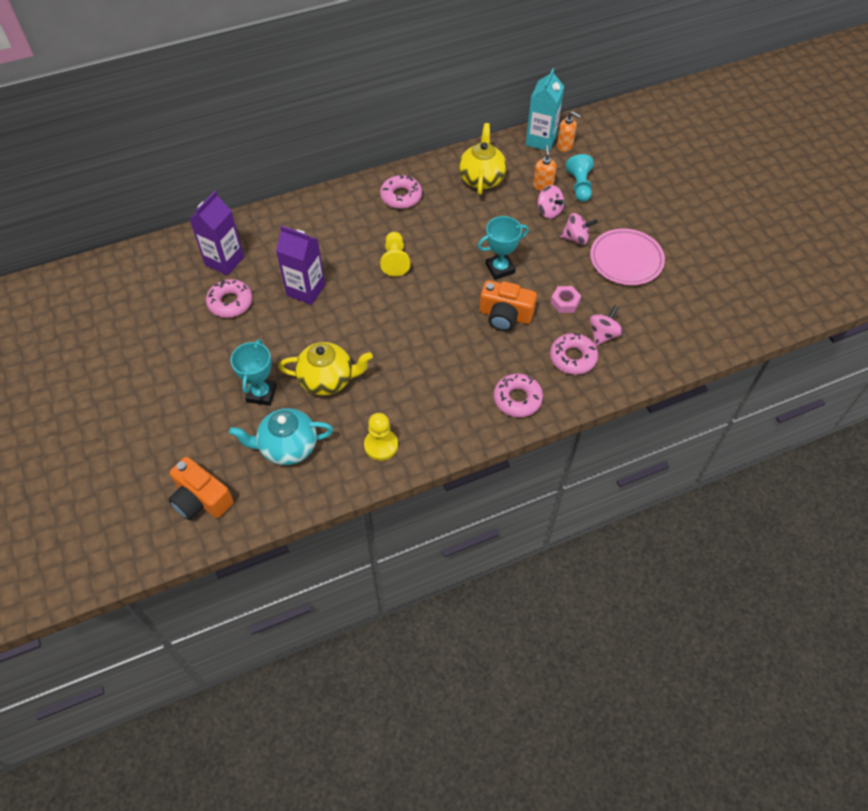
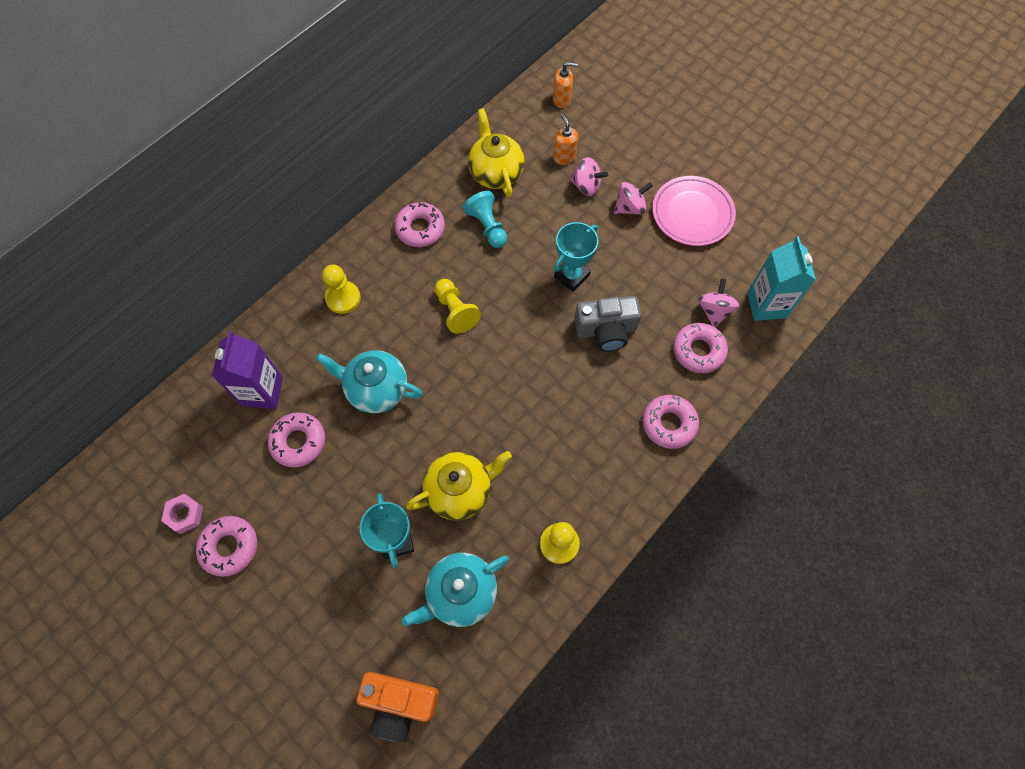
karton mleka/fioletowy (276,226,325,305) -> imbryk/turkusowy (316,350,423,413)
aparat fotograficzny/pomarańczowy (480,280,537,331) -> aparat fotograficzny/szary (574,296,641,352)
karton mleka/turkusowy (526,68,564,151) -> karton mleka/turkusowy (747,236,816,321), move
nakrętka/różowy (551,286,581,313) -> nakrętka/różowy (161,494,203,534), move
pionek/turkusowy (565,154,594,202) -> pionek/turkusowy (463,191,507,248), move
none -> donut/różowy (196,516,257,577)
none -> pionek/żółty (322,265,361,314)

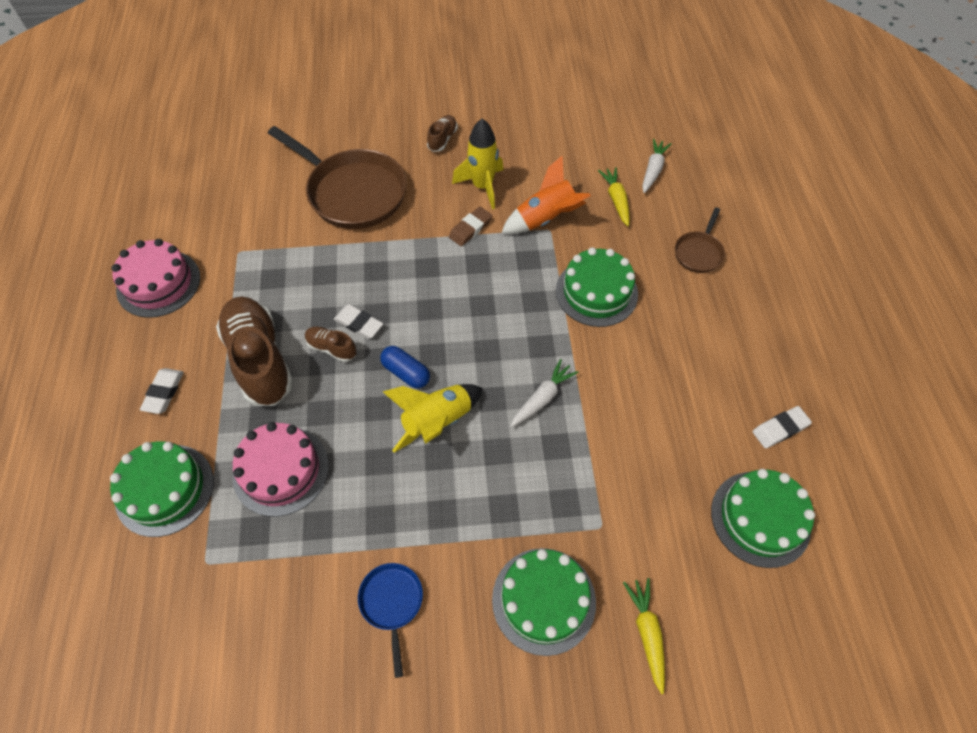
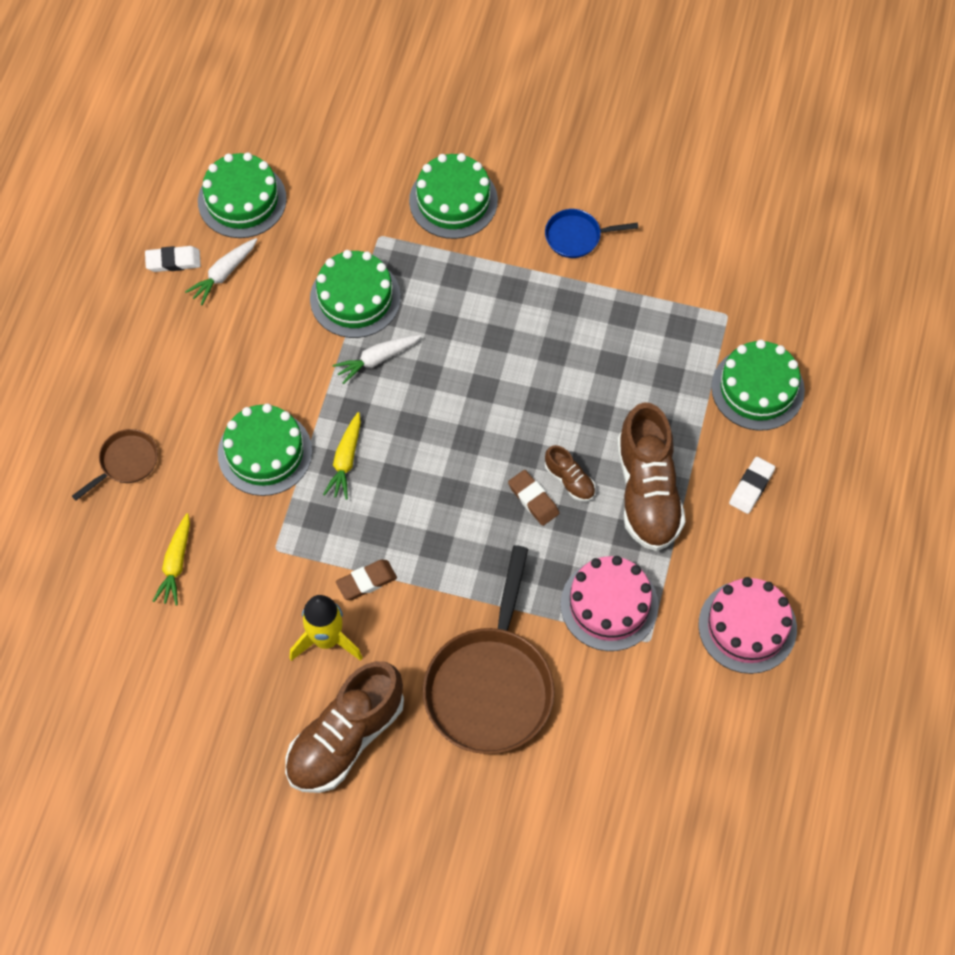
tort/różowy (233,422,329,517) -> tort/różowy (561,556,659,651), move
patelnia/brązowy (268,126,407,229) -> patelnia/brązowy (423,545,554,754), 135 degrees counterclockwise
gumka do mazania/biały (334,304,383,339) -> gumka do mazania/brązowy (508,470,559,526)
patelnia/niebieski (358,563,423,678) -> patelnia/niebieski (545,209,638,258), 75 degrees clockwise
kapsułka/niebieski (380,346,430,388) -> none
rakieta/żółty (383,384,483,453) -> none
but/brązowy (427,115,458,152) -> but/brązowy (285,661,404,793), x2.18
rakieta/pomarańczowy (502,155,591,234) -> none
marchewka/żółty (623,578,665,694) -> marchewka/żółty (323,412,361,500), move
marchewka/biały (642,139,672,193) -> marchewka/biały (185,238,257,305), move
none -> tort/zielony (310,250,401,338)

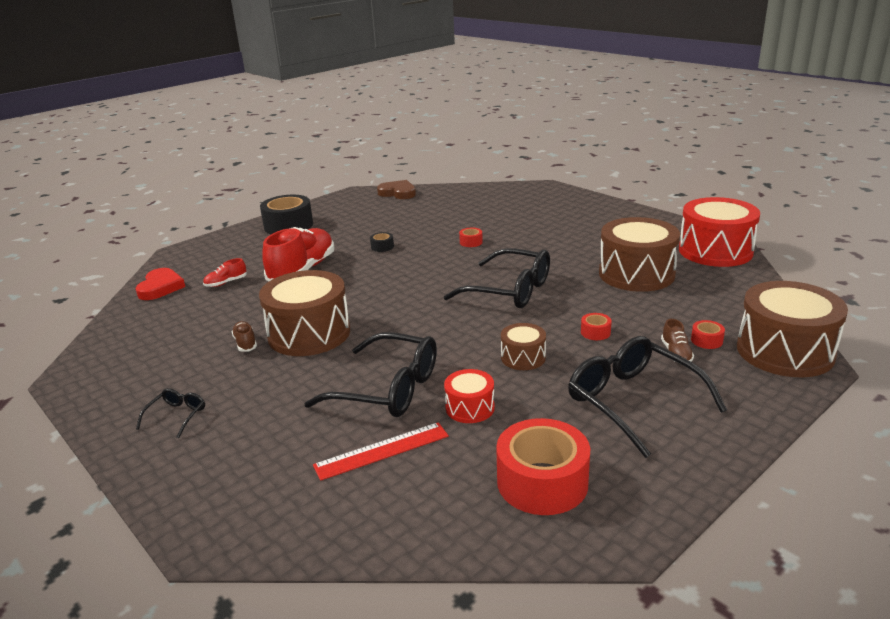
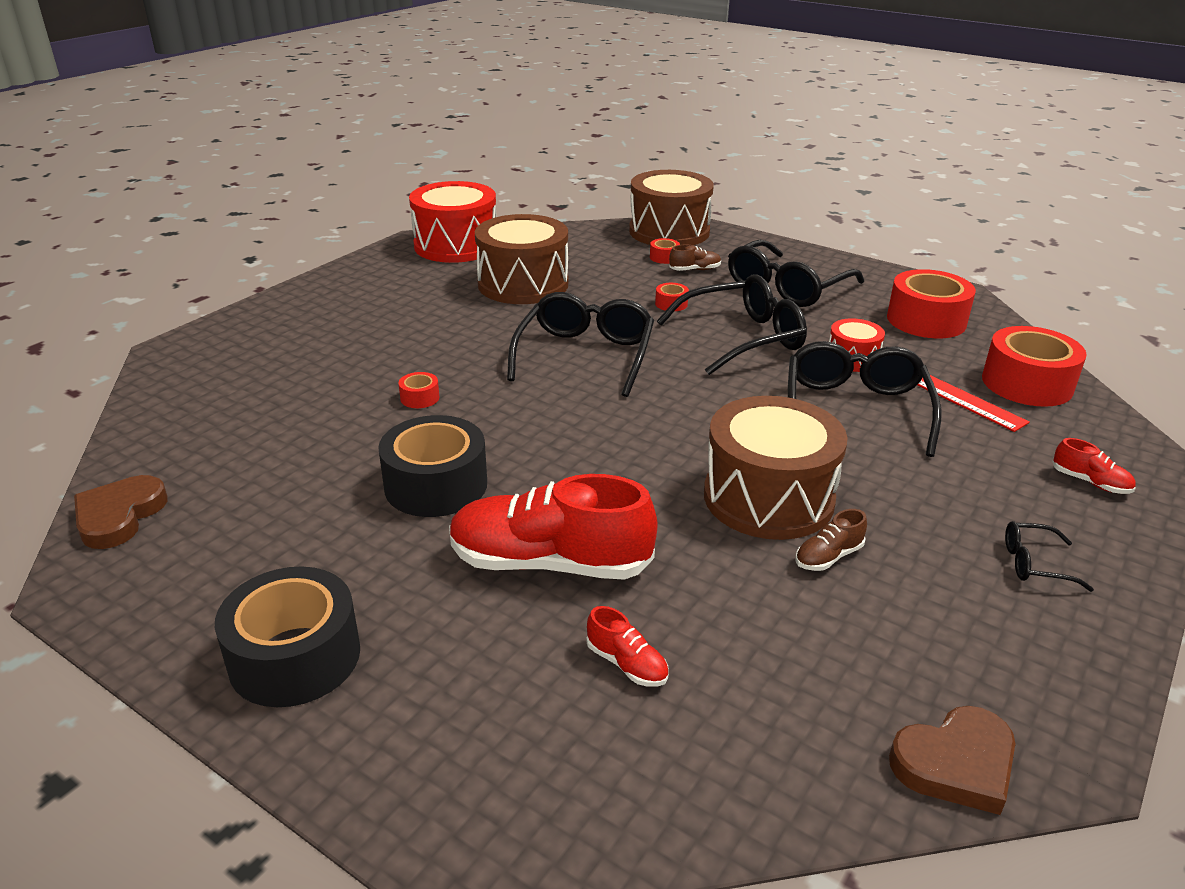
serce/czerwony (135,268,185,300) -> none
taśma klejąca/czarny (370,232,394,252) -> taśma klejąca/czarny (378,415,487,517), x2.31
bęben/brązowy (501,323,546,370) -> okulary/czarny (657,274,807,375)
none -> serce/brązowy (889,706,1015,815)
none -> taśma klejąca/czerwony (982,326,1087,407)
none -> but/czerwony (1052,438,1136,494)

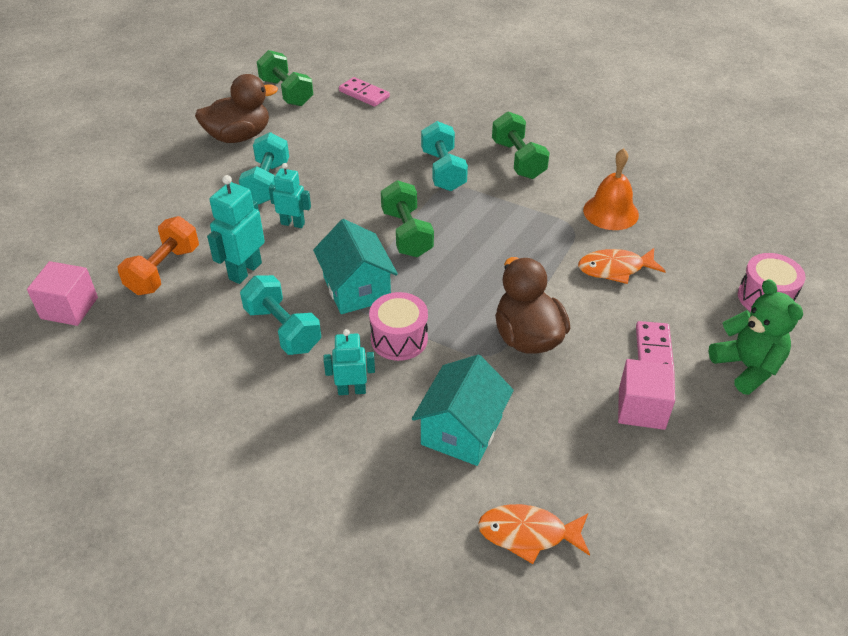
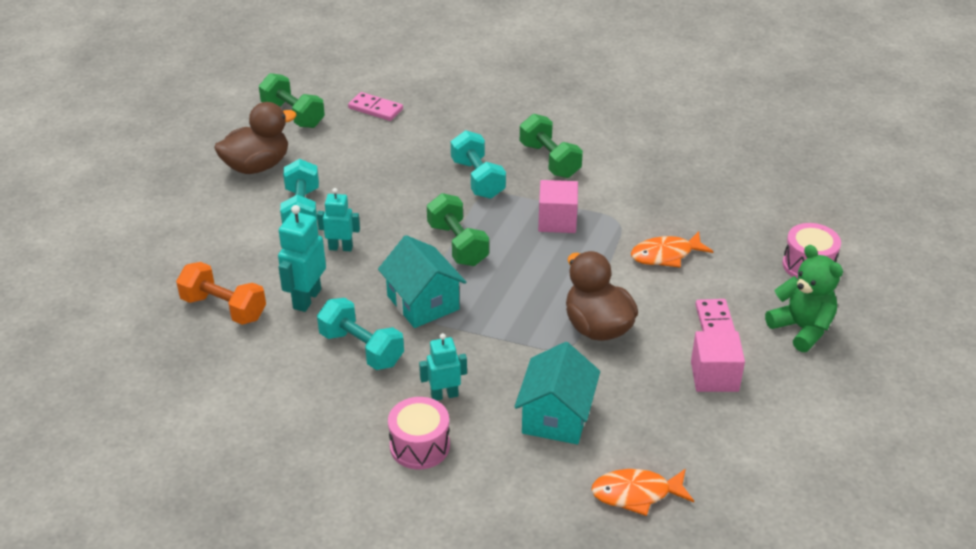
sześcian/różowy (27,261,98,326) -> sześcian/różowy (538,180,578,233), move
hantel/pomarańczowy (117,216,199,295) -> hantel/pomarańczowy (176,262,266,325), 75 degrees counterclockwise
bęben/różowy (369,292,428,361) -> bęben/różowy (388,397,450,469), move
dzwonek/pomarańczowy (583,148,639,230) -> none

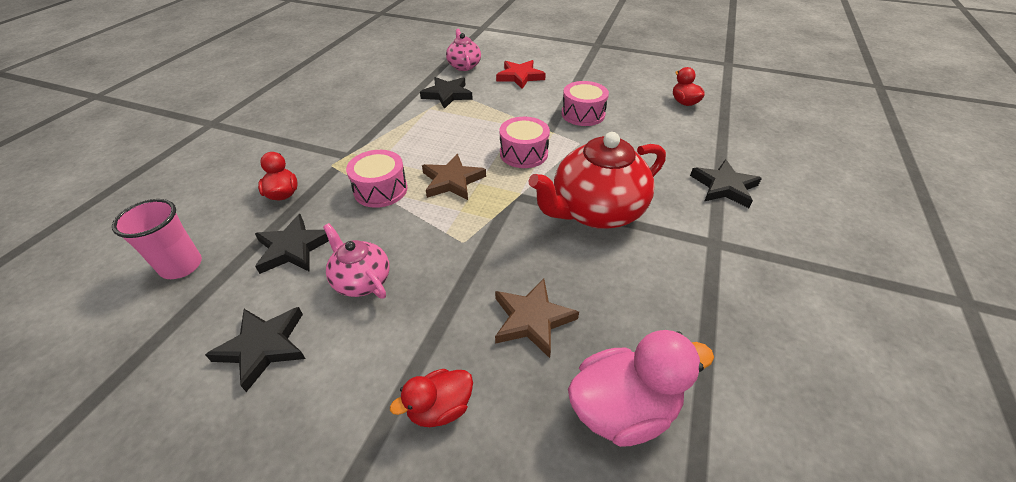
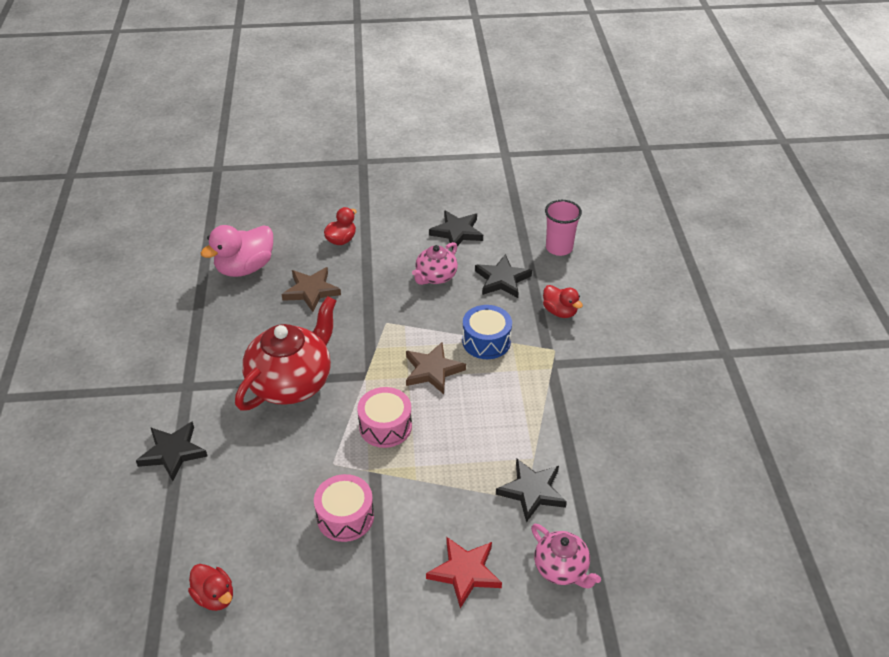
imbryk/różowy (323,223,390,298) -> imbryk/różowy (412,242,458,285), 105 degrees clockwise
bęben/różowy (346,150,408,208) -> bęben/niebieski (462,305,512,359)

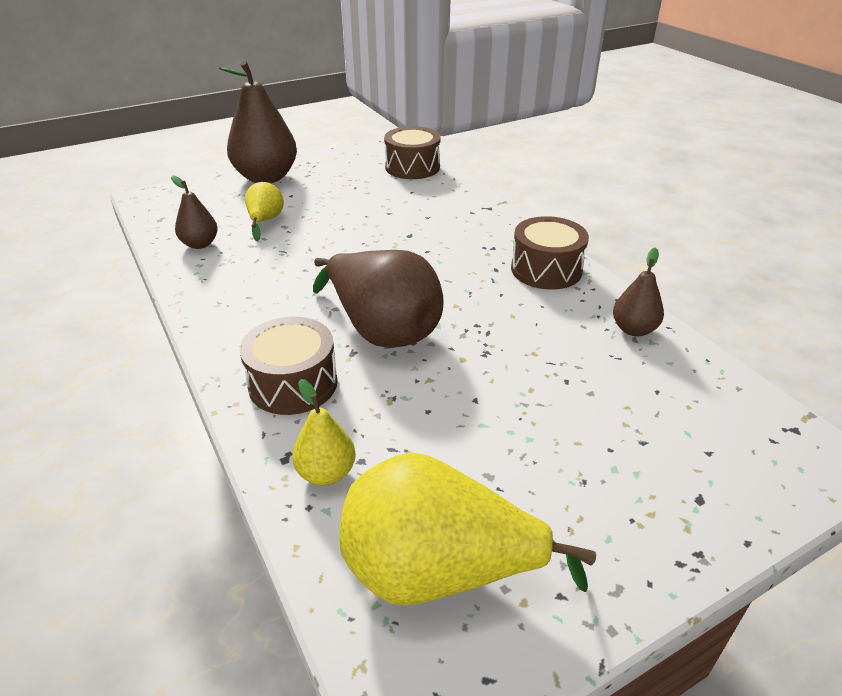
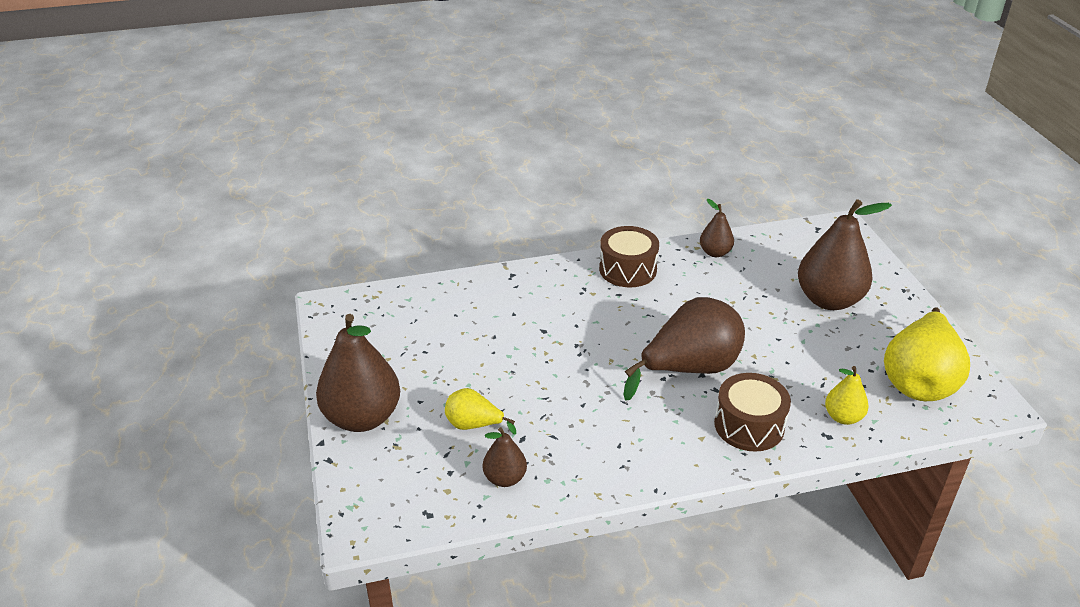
bęben/brązowy (384,126,440,179) -> none
none -> gruszka/brązowy (798,199,892,310)

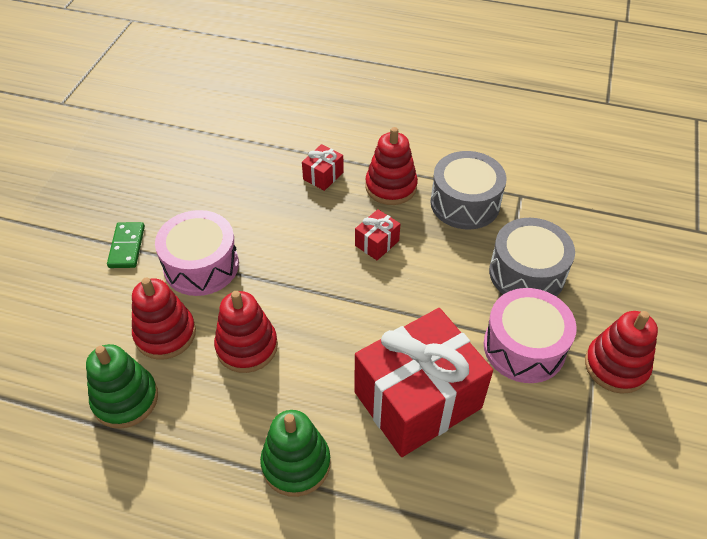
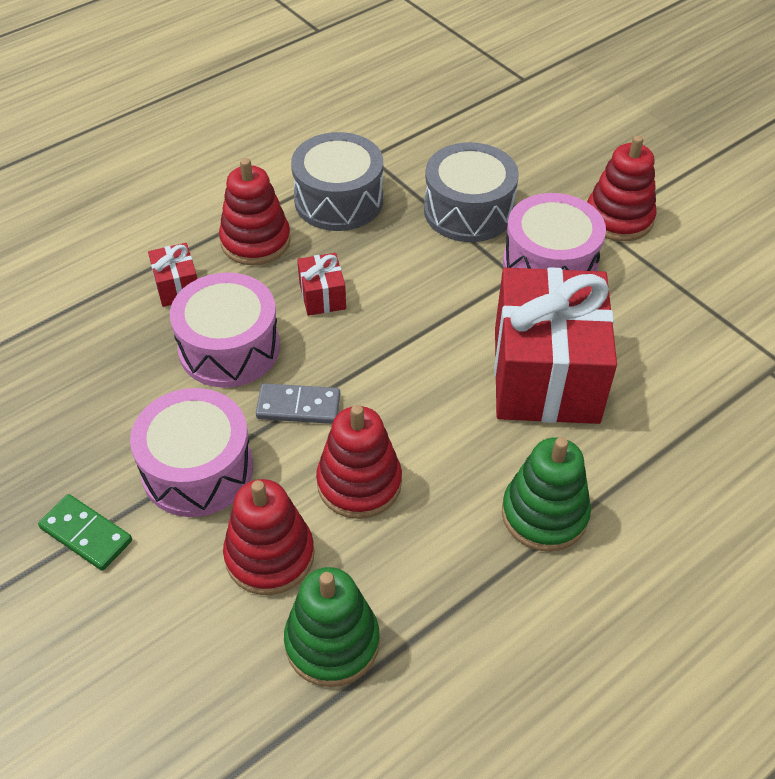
none -> bęben/różowy (170,272,280,388)
none -> kostka domina/szary (256,383,340,424)

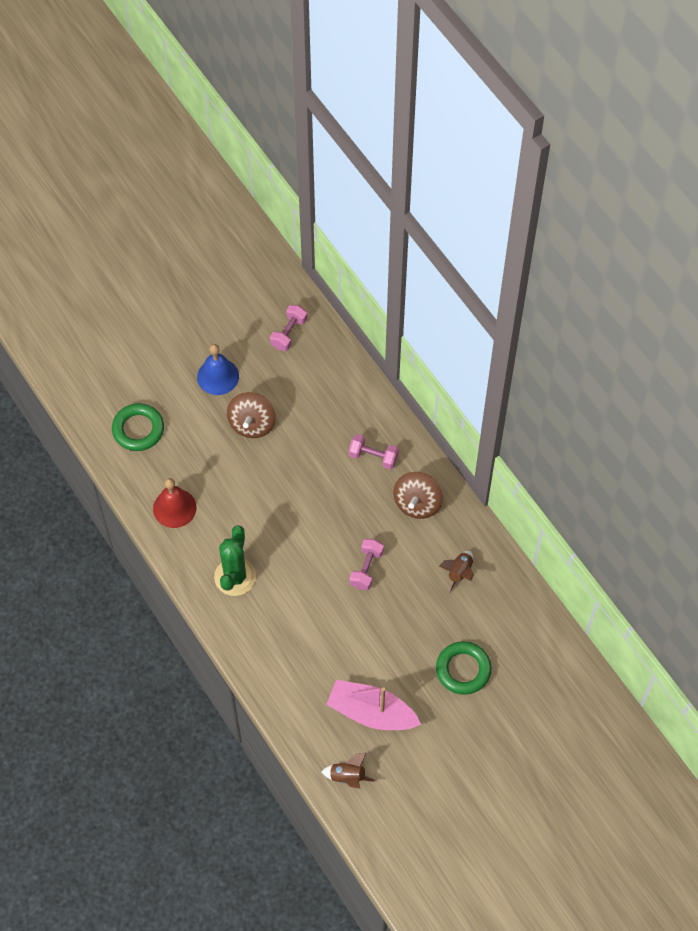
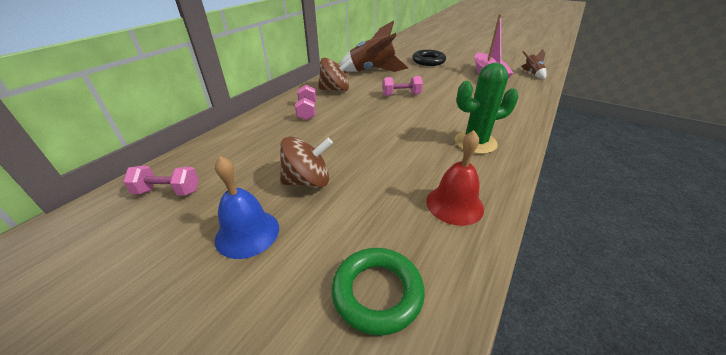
pierścień/zielony (436,641,492,695) -> pierścień/czarny (412,50,446,66)
rakieta/brązowy (439,551,474,594) -> rakieta/brązowy (339,20,409,72), x2.05

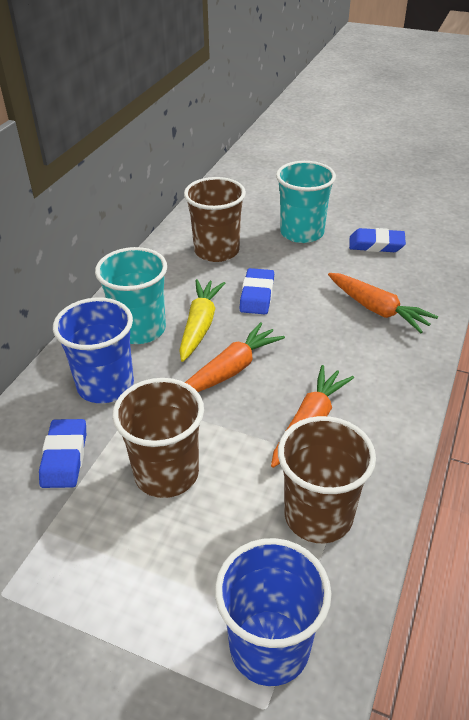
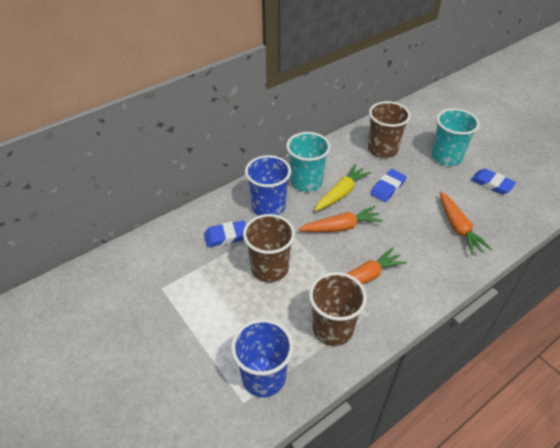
gumka do mazania/niebieski (39,419,86,488) -> gumka do mazania/niebieski (204,220,246,247), 45 degrees clockwise

